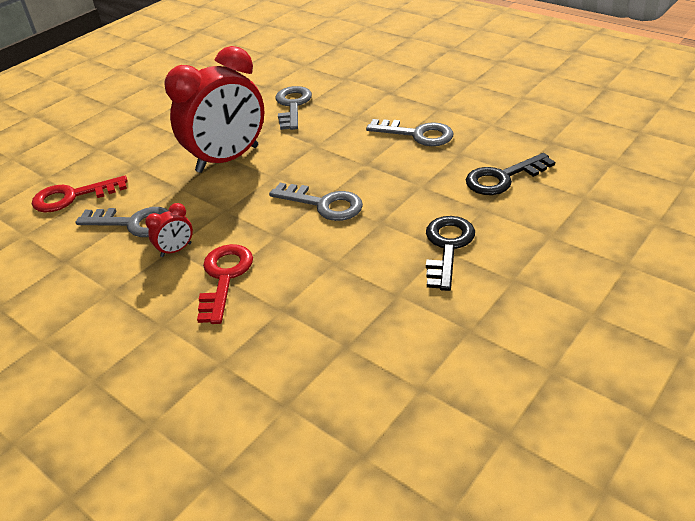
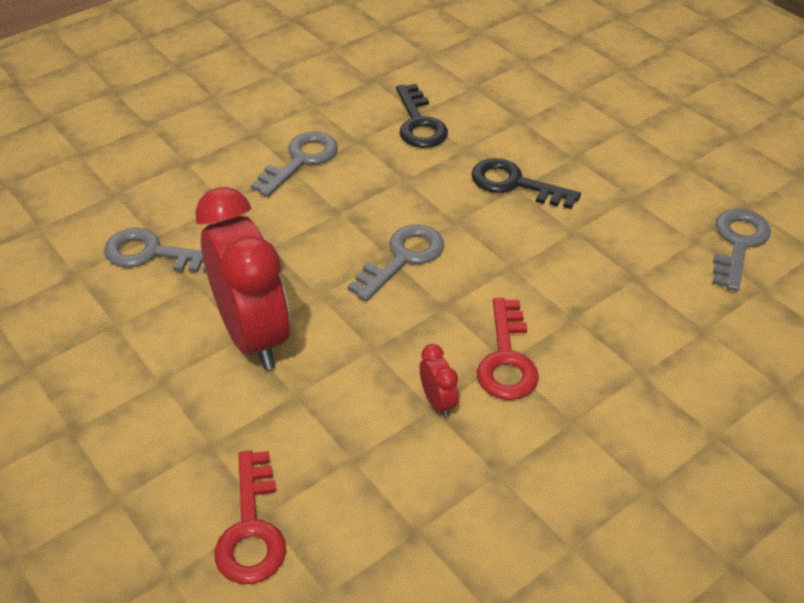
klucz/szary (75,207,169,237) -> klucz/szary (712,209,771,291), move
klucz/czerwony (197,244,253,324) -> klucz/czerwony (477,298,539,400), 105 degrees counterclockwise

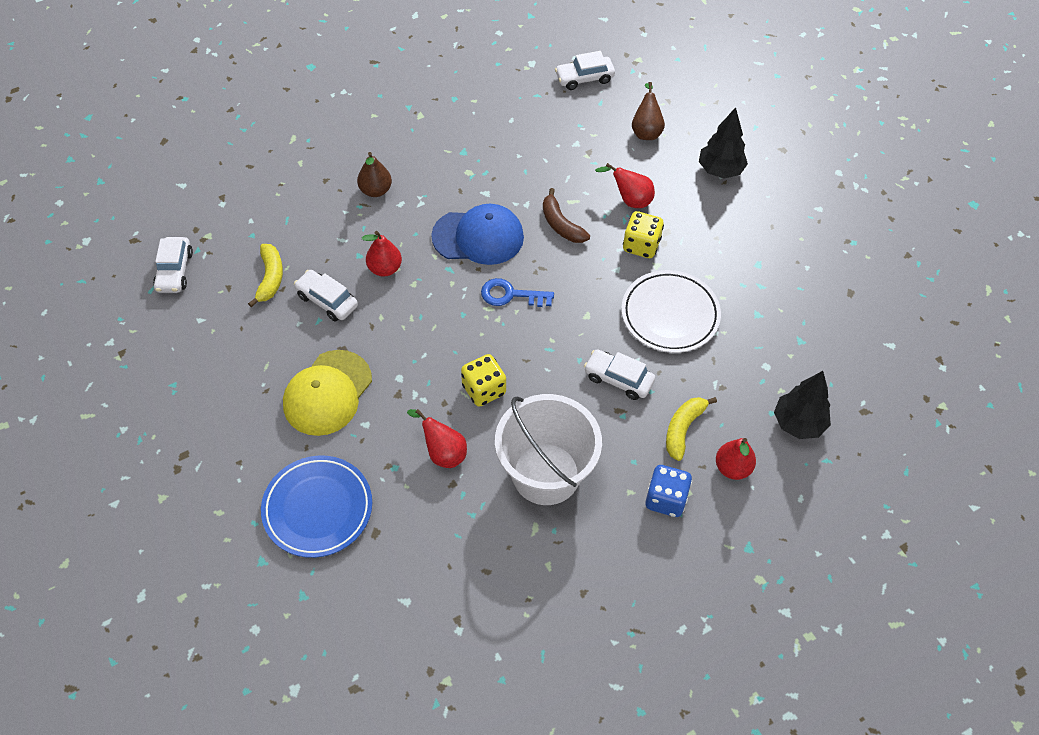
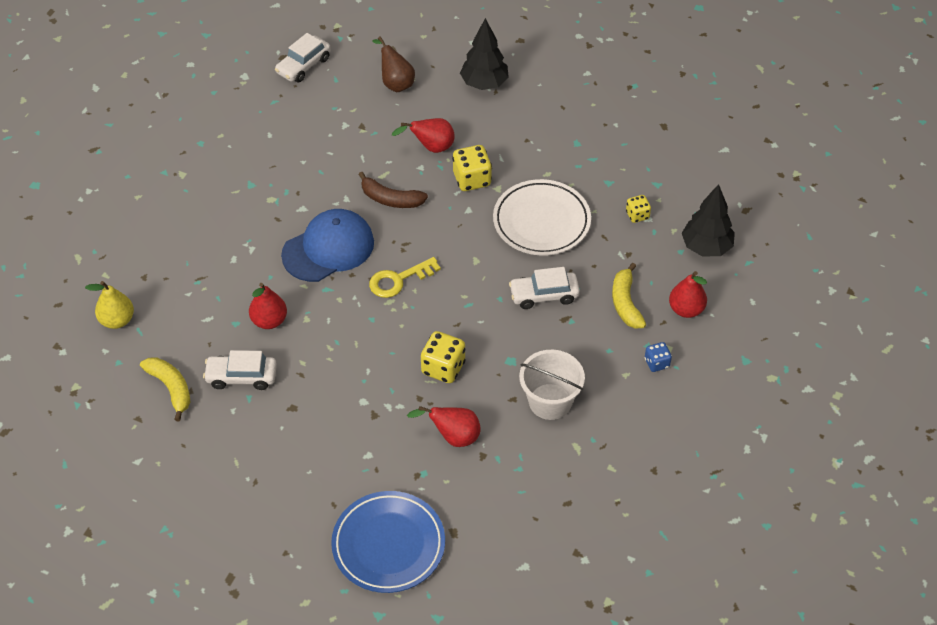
samochód/biały (153,237,193,293) -> none
czapka/żółty (283,350,372,436) -> none
gruszka/brązowy (357,152,392,197) -> none
klucz/niebieski (481,278,554,307) -> klucz/żółty (369,257,441,298)
wiadro/biały (495,394,602,505) -> wiadro/biały (519,350,585,420), x0.64
kostka do gry/niebieski (645,465,692,517) -> kostka do gry/niebieski (645,342,672,372), x0.59
none -> gruszka/żółty (85,281,134,329)
none -> kostka do gry/żółty (626,195,651,223)

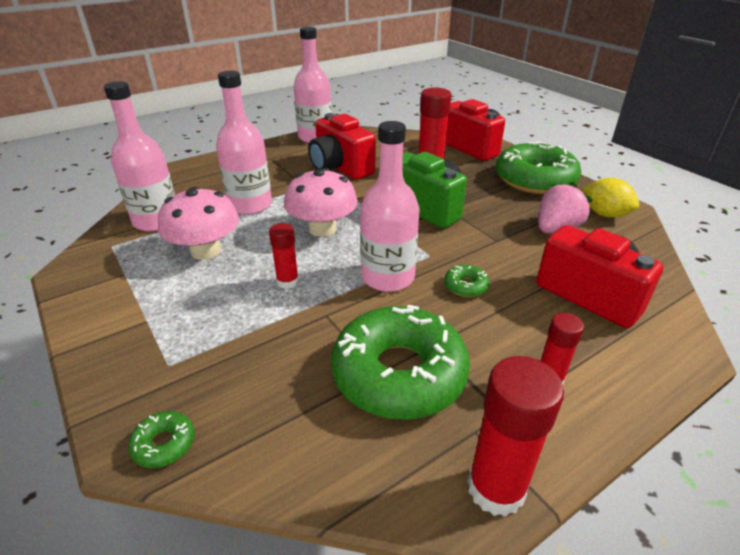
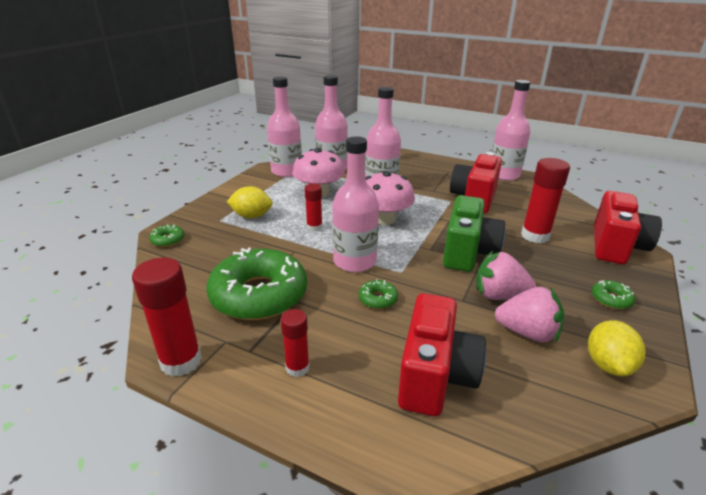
donut/zielony (496,141,581,194) -> donut/zielony (592,280,635,309), x0.40
none -> cytryna/żółty (227,186,273,219)
none -> butelka/różowy (267,77,302,177)
none -> truskawka/różowy (476,250,536,300)

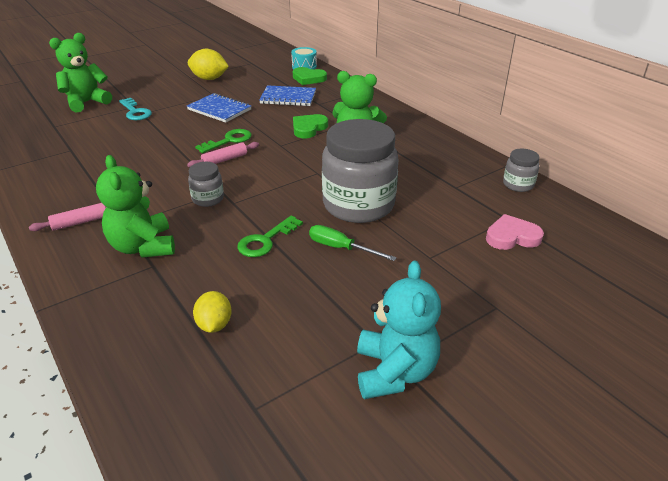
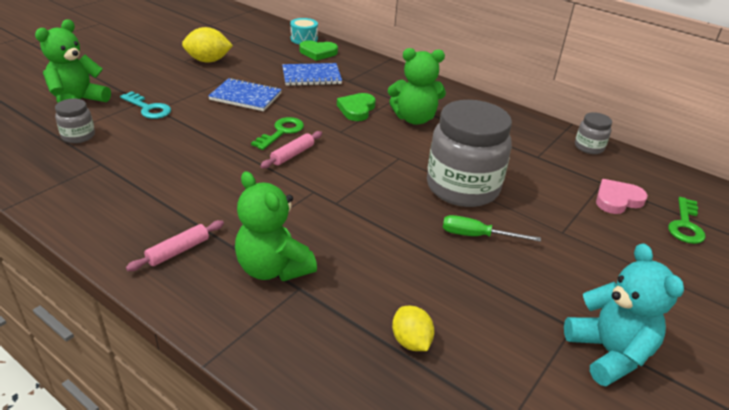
słoik/szary (188,162,224,207) -> słoik/szary (55,99,95,143), move
klucz/zielony (237,215,303,257) -> klucz/zielony (668,197,706,244), move

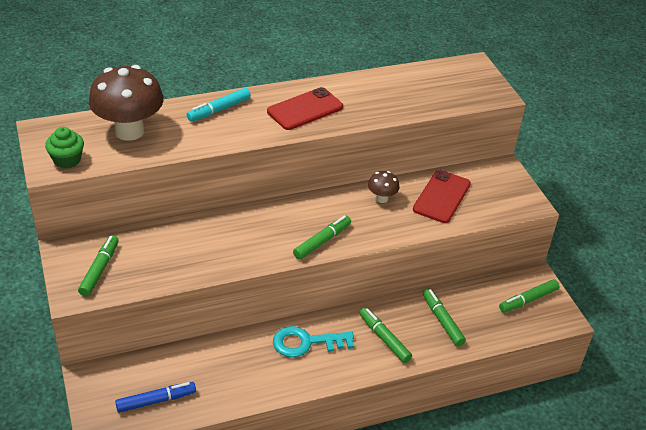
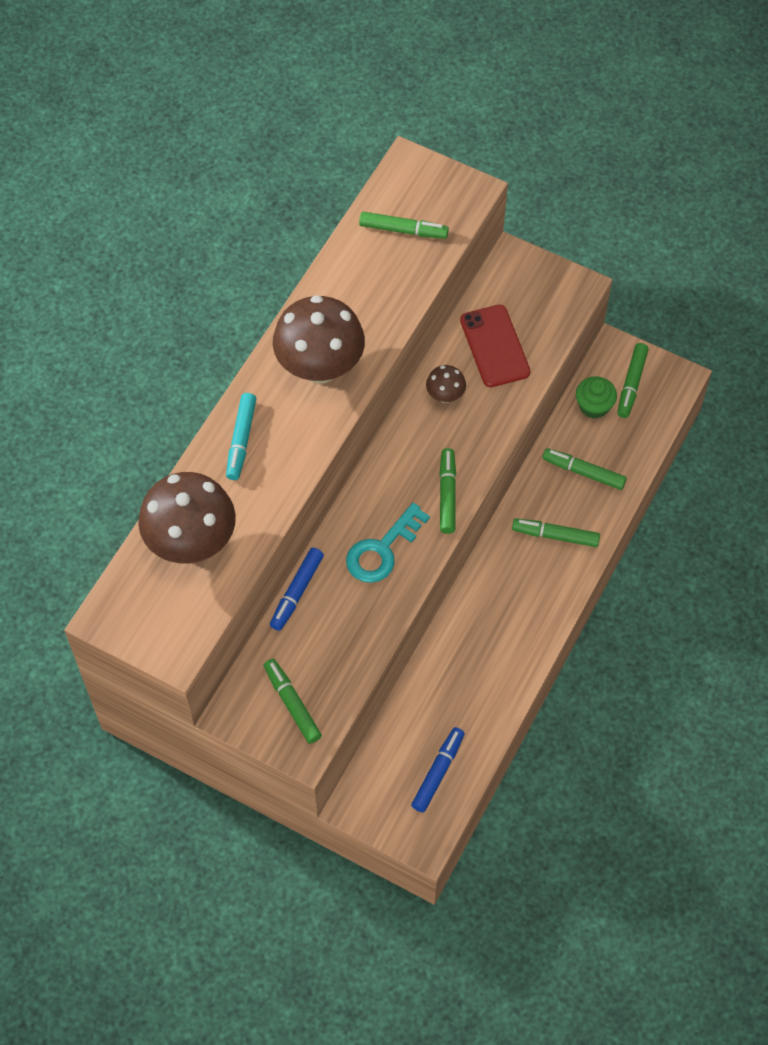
muffinka/zielony (45,127,84,168) -> muffinka/zielony (576,376,617,419), move
telefon/czerwony (267,87,343,130) -> grzyb/brązowy (273,295,365,384)
klucz/turkusowy (273,326,354,357) -> klucz/turkusowy (346,503,430,583), move
none -> flamaster/niebieski (270,548,324,631)
none -> flamaster/zielony (359,212,449,239)

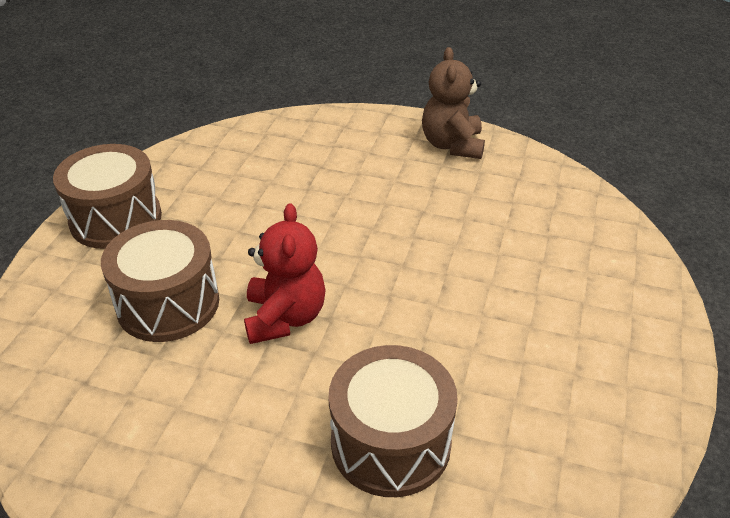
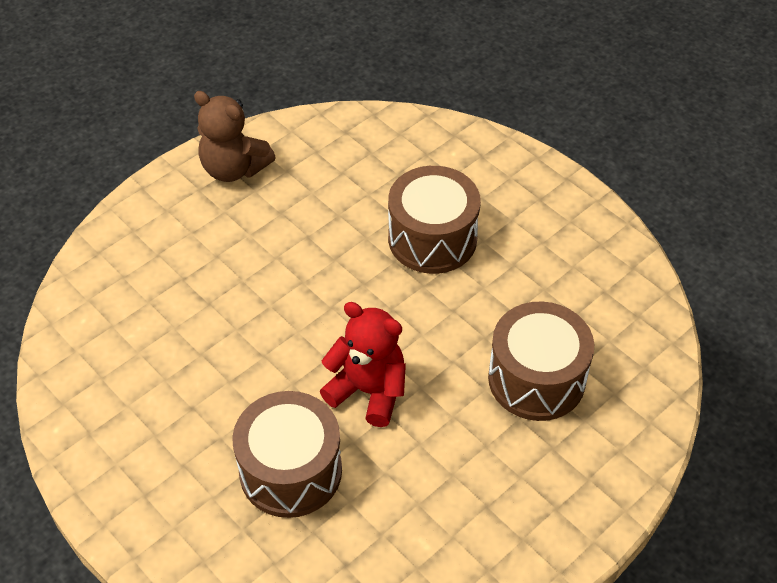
bęben/brązowy (53,144,162,249) -> bęben/brązowy (388,166,481,274), move

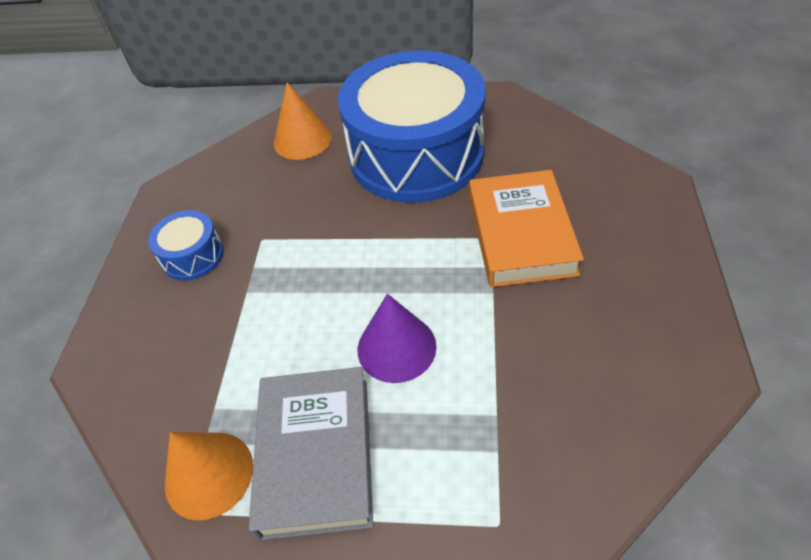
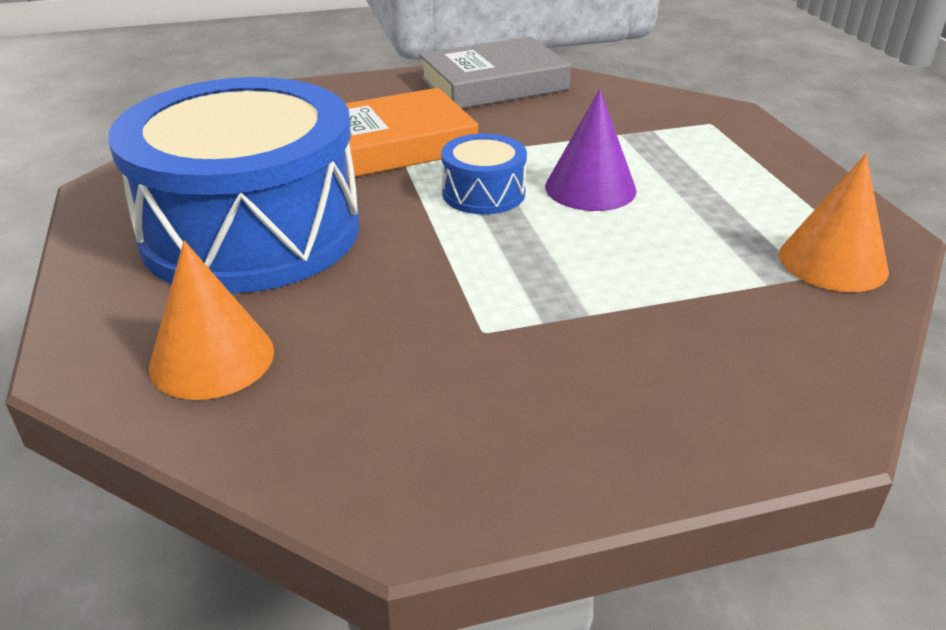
bęben/niebieski (148,210,224,281) -> bęben/niebieski (441,134,527,214), move
książka/szary (249,367,373,540) -> książka/szary (419,37,571,109), move

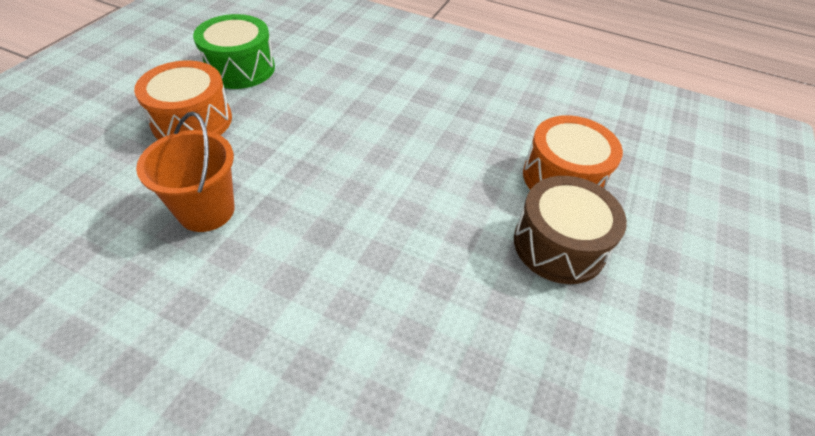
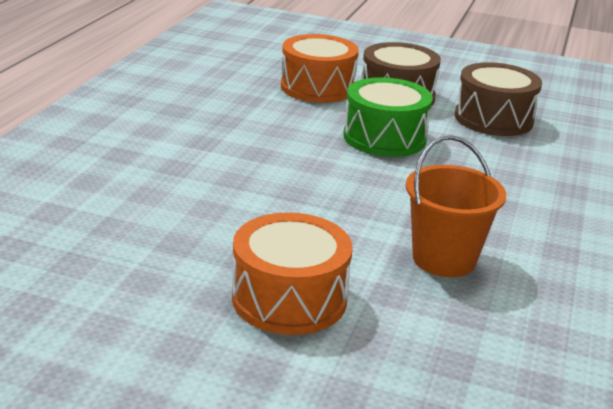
bęben/zielony (193,14,275,89) -> bęben/zielony (343,77,433,157), move
none -> bęben/brązowy (455,62,542,136)

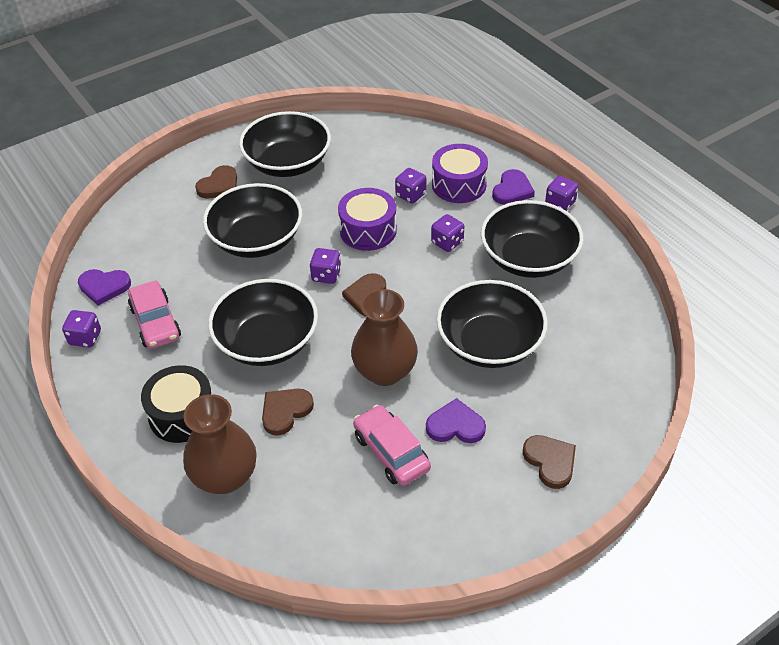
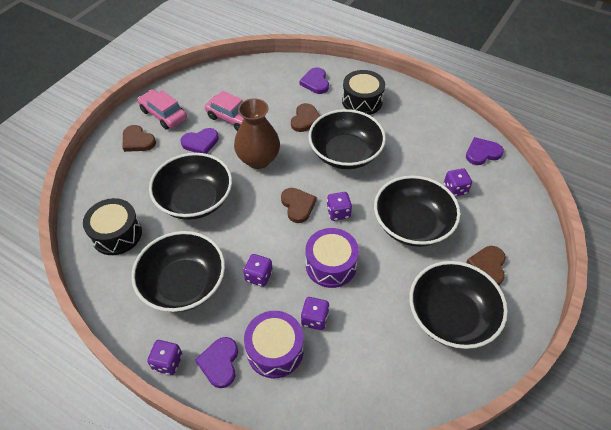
kostka do gry/fioletowy (62,310,101,347) -> kostka do gry/fioletowy (444,168,472,197), move
samochód/różowy (128,280,181,349) -> samochód/różowy (138,89,187,129), move
wazon/brązowy (183,394,257,494) -> serce/fioletowy (300,68,329,94)
none -> bęben/czarny (83,198,142,255)

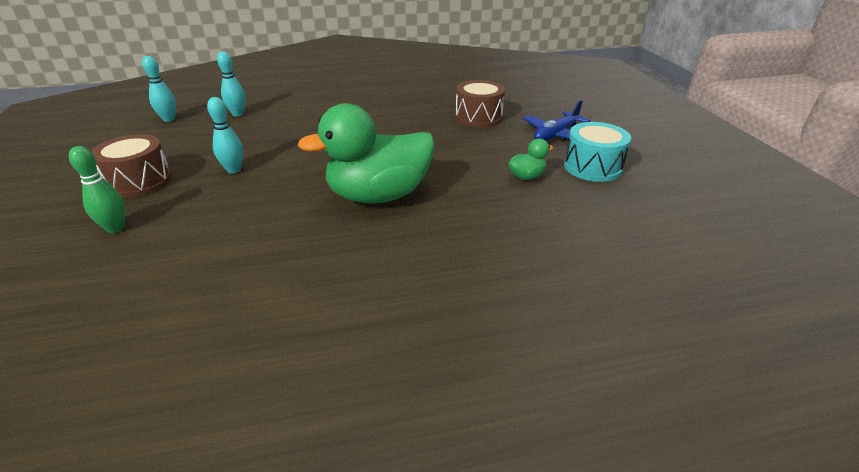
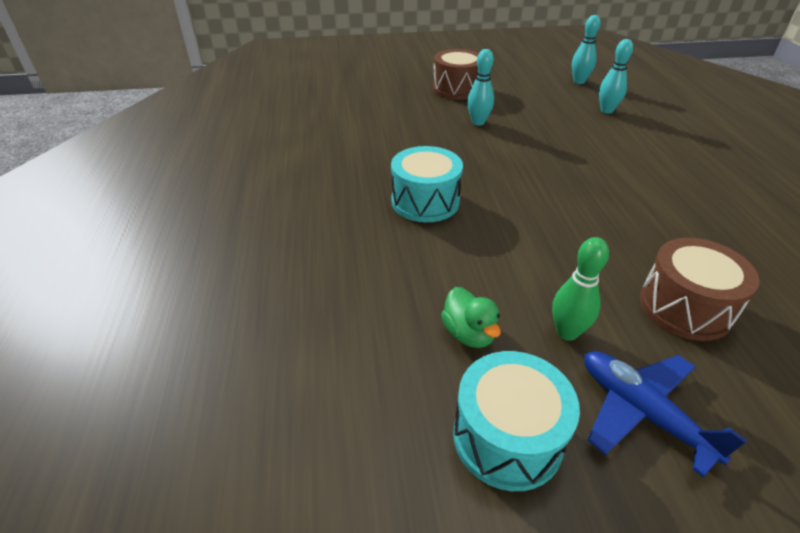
kręgiel/zielony (69,146,125,233) -> kręgiel/zielony (552,237,609,341), move
kaczka/zielony (297,103,435,203) -> bęben/turkusowy (391,146,463,222)

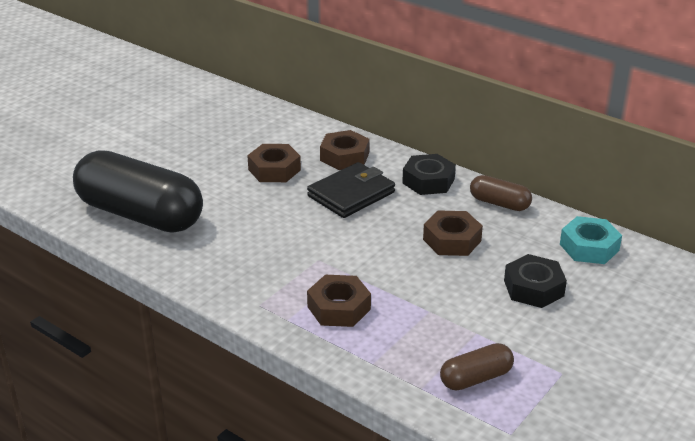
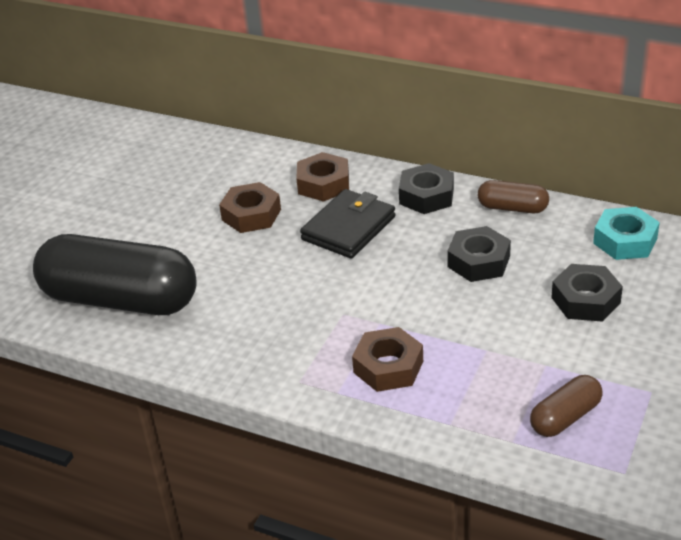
nakrętka/brązowy (423,210,483,256) -> nakrętka/czarny (447,226,511,282)

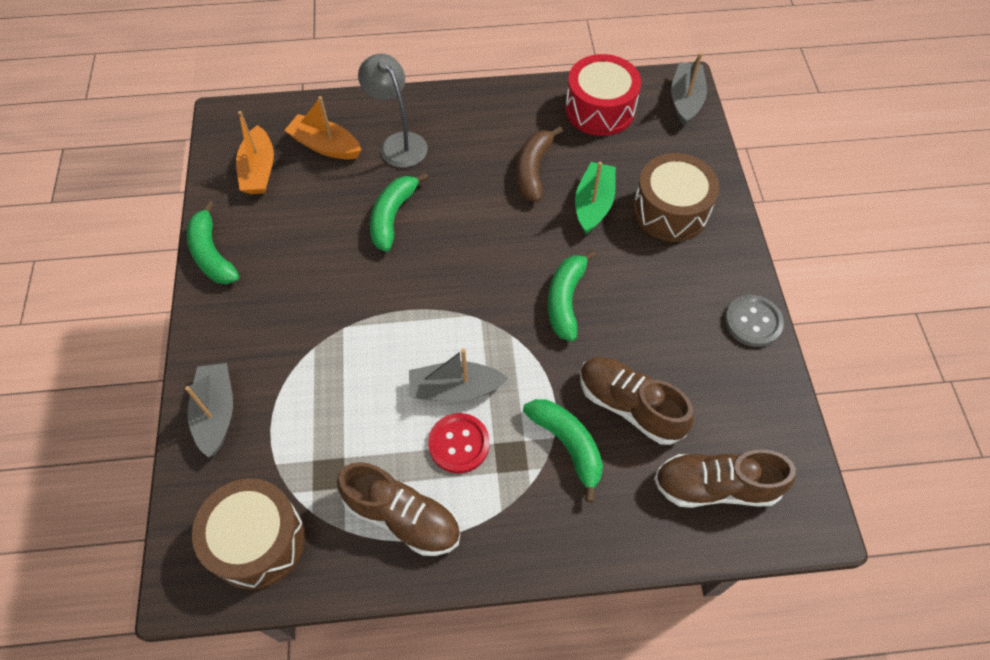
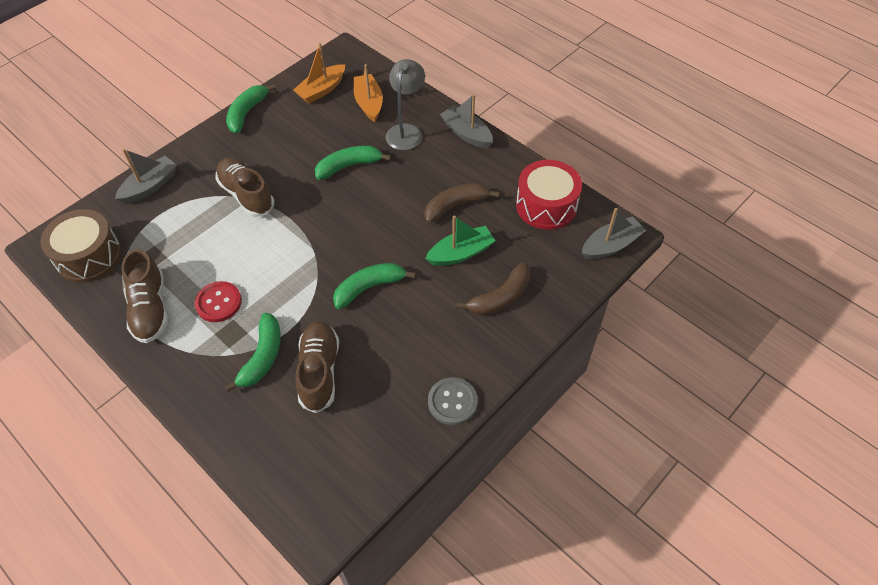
łódka/szary (409,349,508,401) -> łódka/szary (440,94,493,149), move
bęben/brązowy (633,153,719,242) -> banan/brązowy (457,262,530,315)
but/brązowy (654,449,796,508) -> but/brązowy (215,158,274,217), move

